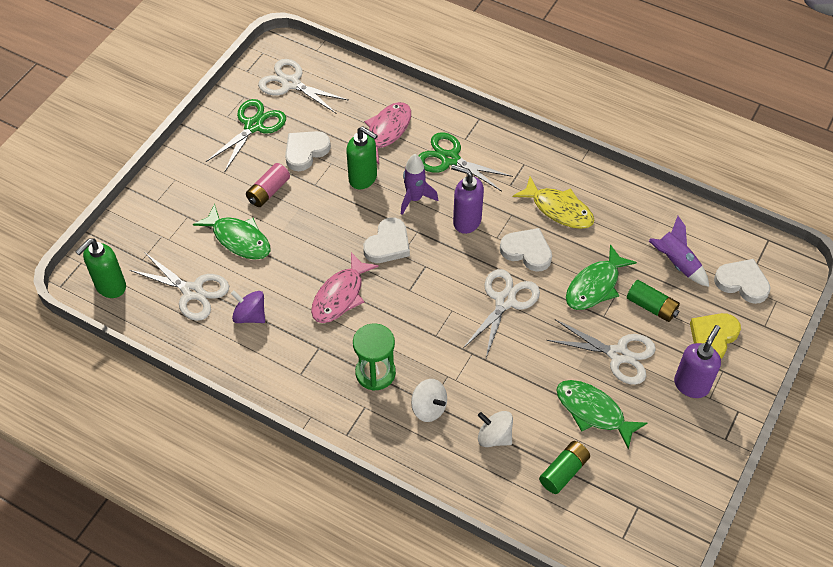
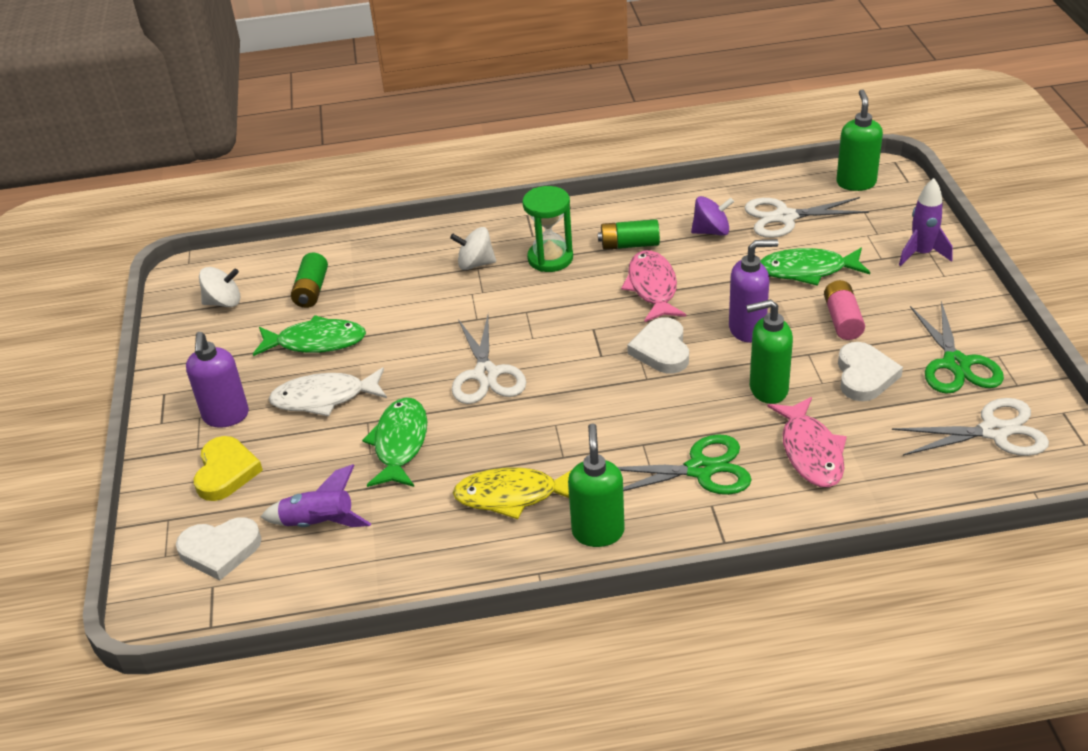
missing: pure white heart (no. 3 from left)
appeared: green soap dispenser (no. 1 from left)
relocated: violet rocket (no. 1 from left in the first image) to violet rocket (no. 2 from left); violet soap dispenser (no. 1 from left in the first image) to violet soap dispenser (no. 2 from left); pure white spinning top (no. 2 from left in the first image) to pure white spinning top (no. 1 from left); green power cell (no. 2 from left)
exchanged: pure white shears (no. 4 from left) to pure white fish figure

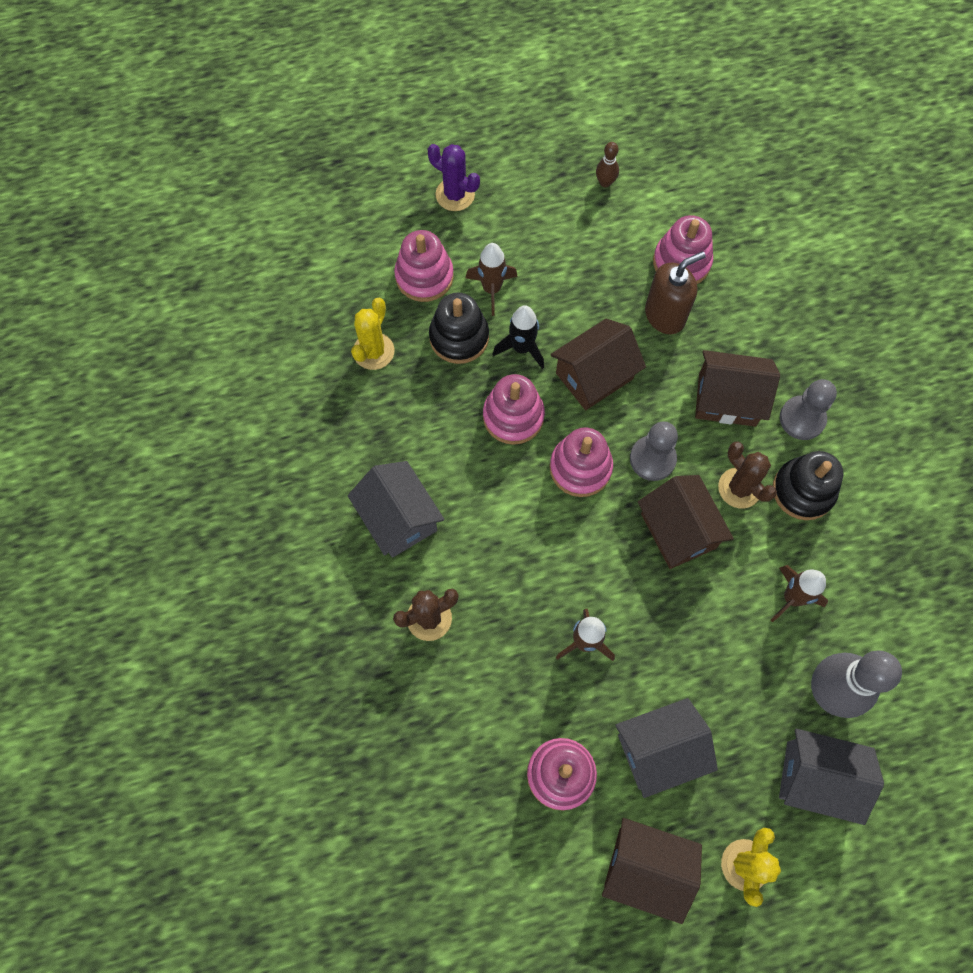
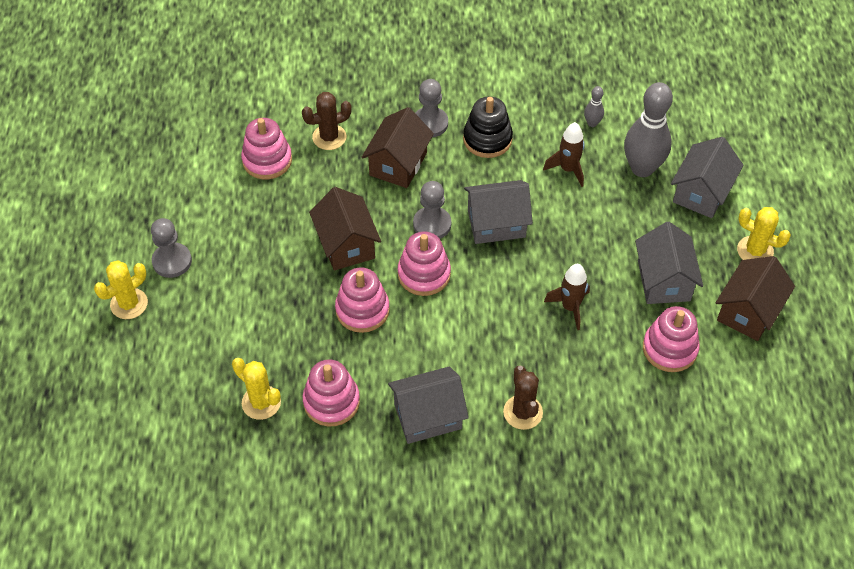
missing: ebony stacking toy (no. 1 from left); brown rocket (no. 1 from left); ebony rocket; brown bowling pin; brown soap dispenser
appeared: gray chess pawn (no. 1 from left); gray bowling pin (no. 1 from left)
relocated: rose-pink stacking toy (no. 1 from left in the first image) to rose-pink stacking toy (no. 2 from left); brown cactus (no. 2 from left in the first image) to brown cactus (no. 1 from left)
colour: violet cactus to bright yellow cactus (no. 1 from left); brown cottage (no. 3 from left) to gray cottage (no. 2 from left)

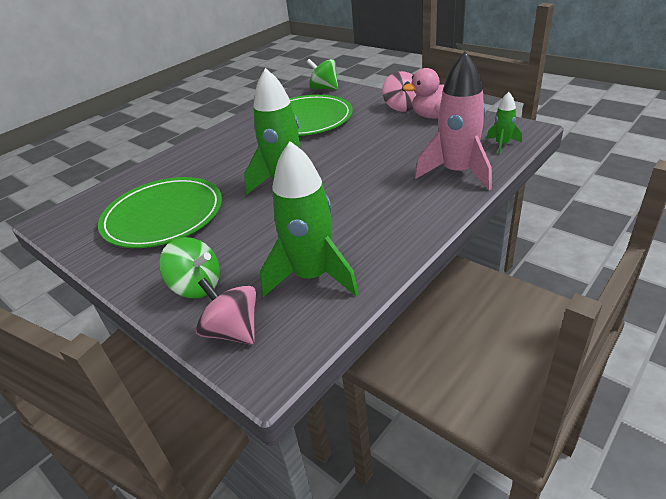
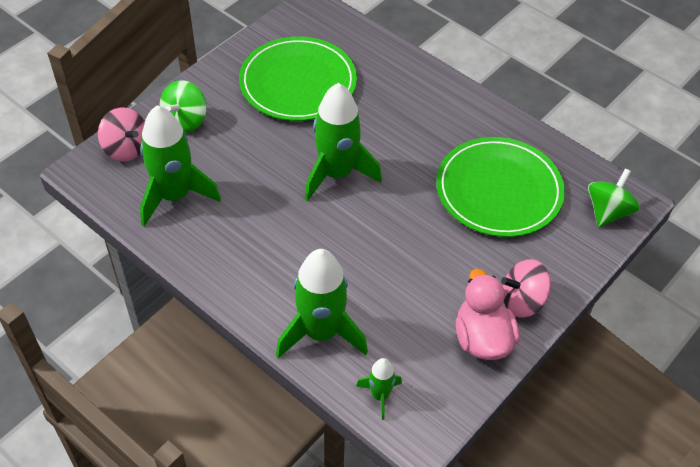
colour: rose-pink rocket to green rocket (no. 2 from left)
spun: rose-pink spinning top (no. 1 from left) 90 degrees clockwise

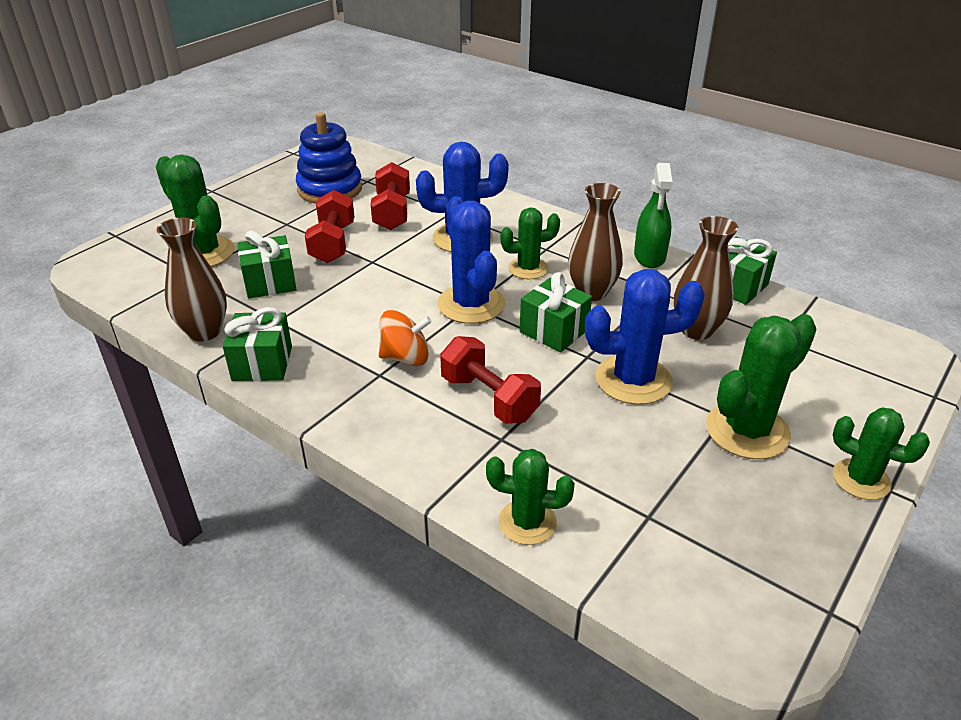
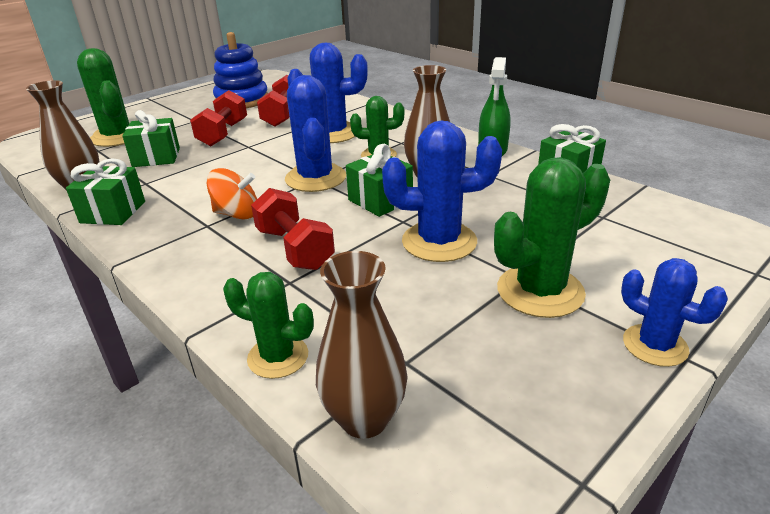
relocated: brown vase (no. 3 from left in the first image) to brown vase (no. 2 from left)
colour: green cactus (no. 5 from left) to cobalt cactus (no. 4 from left)

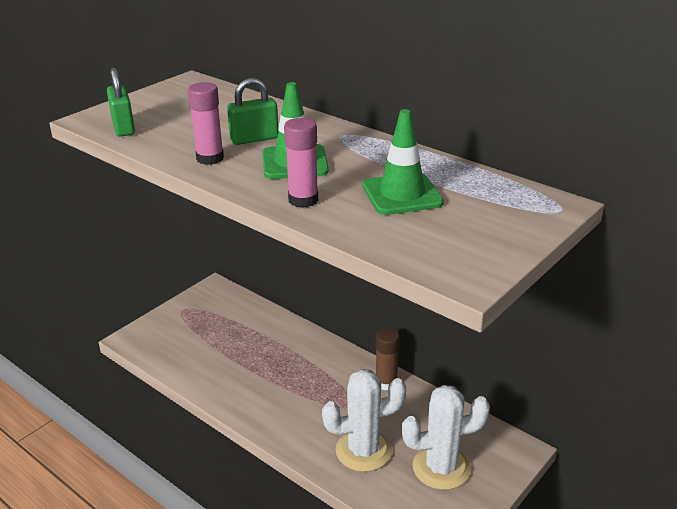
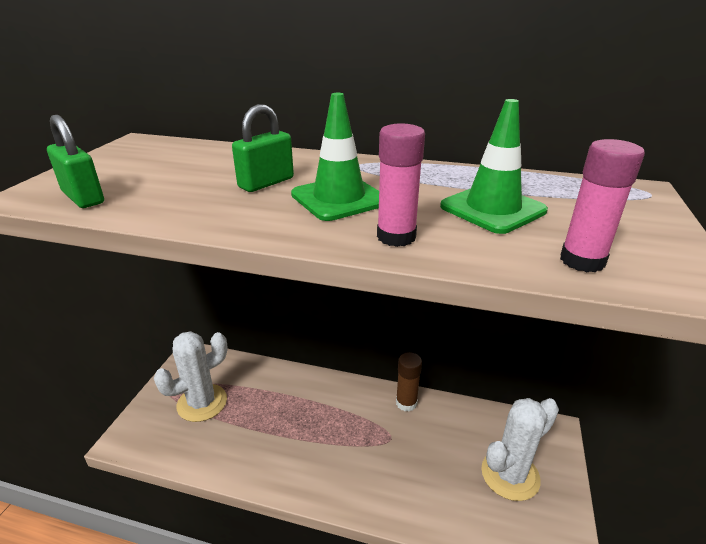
relocated: rose-pink stick of glue (no. 1 from left in the first image) to rose-pink stick of glue (no. 2 from left); pure white cactus (no. 1 from left)

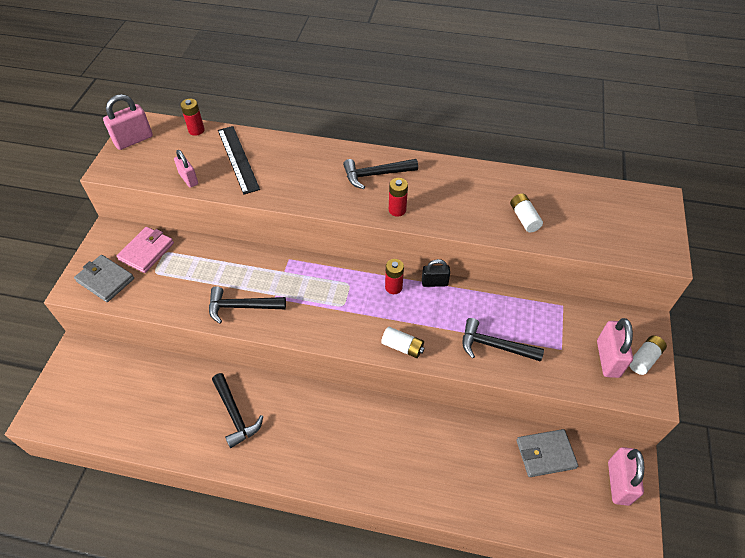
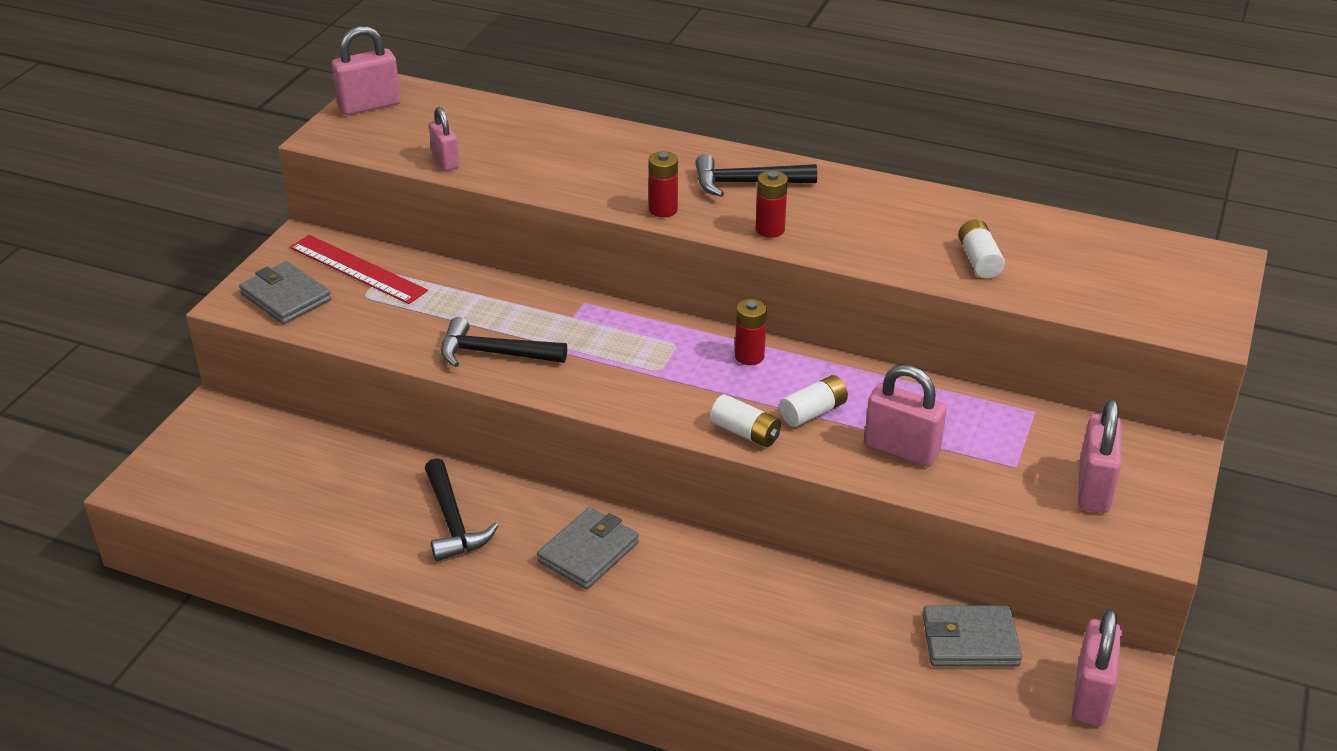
missing: ebony ruler; ebony small lock
appeared: gray billfold (no. 2 from left)
relocated: red power cell (no. 1 from left); pure white power cell (no. 3 from left in the first image) to pure white power cell (no. 2 from left)
exchanged: rose-pink billfold to red ruler; ebony hammer (no. 4 from left) to rose-pink small lock (no. 3 from left)

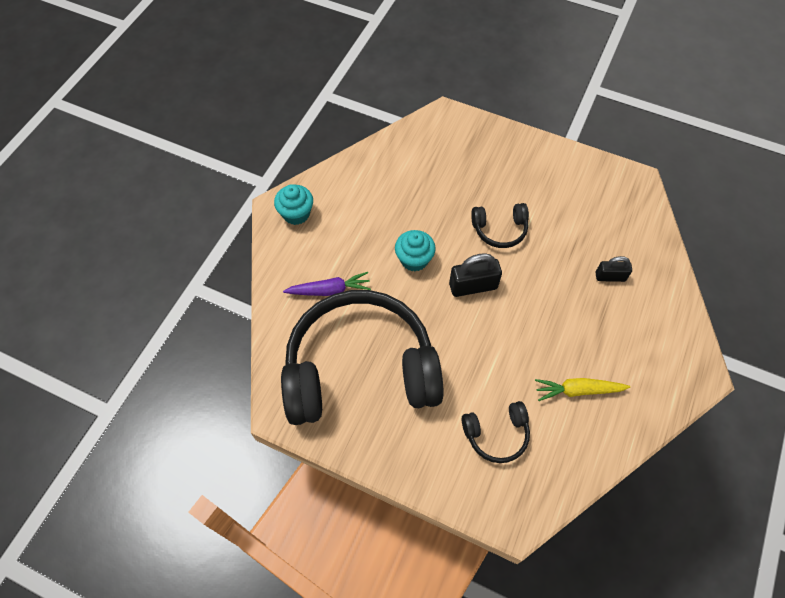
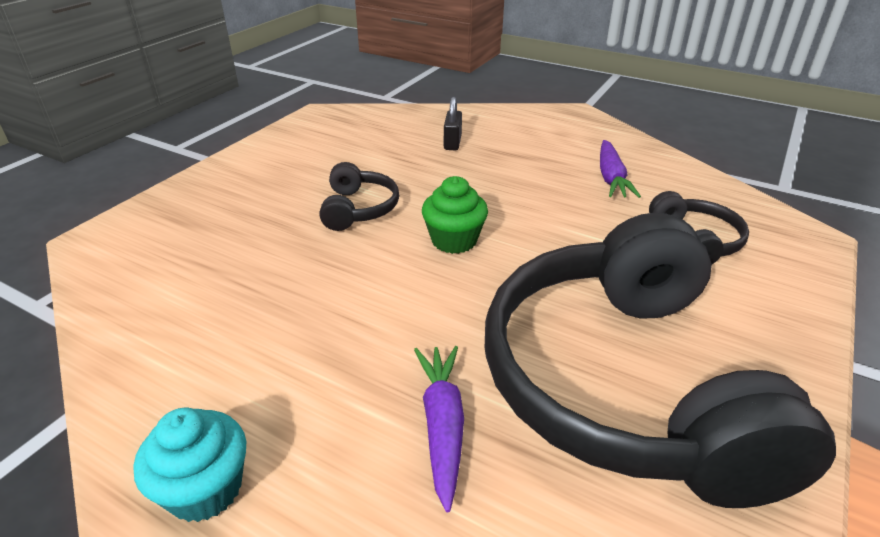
missing: turquoise fairy cake (no. 2 from left)
exchanged: ebony small lock (no. 1 from left) to green fairy cake
colour: bright yellow carrot to violet carrot (no. 2 from left)

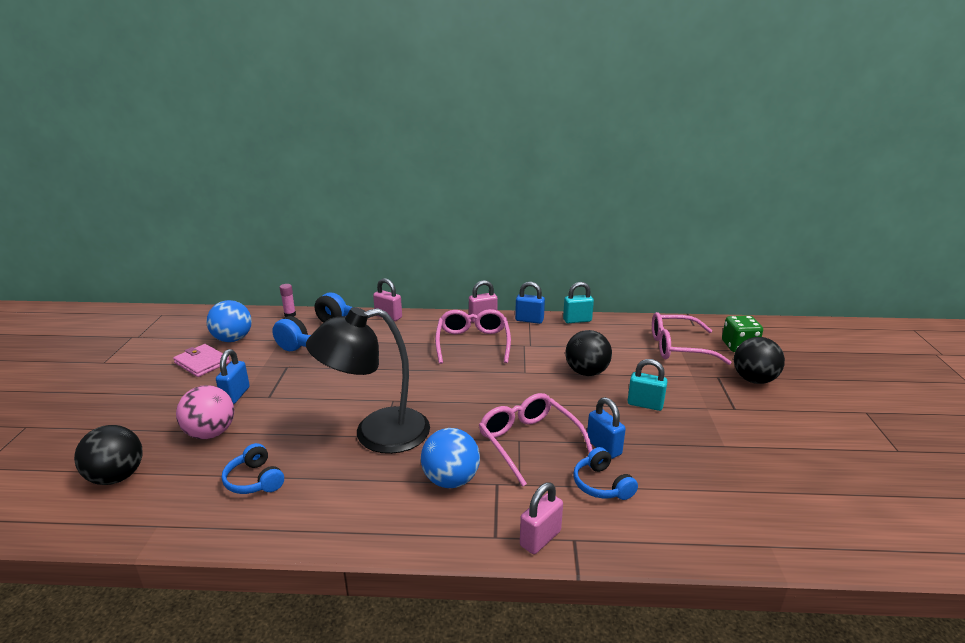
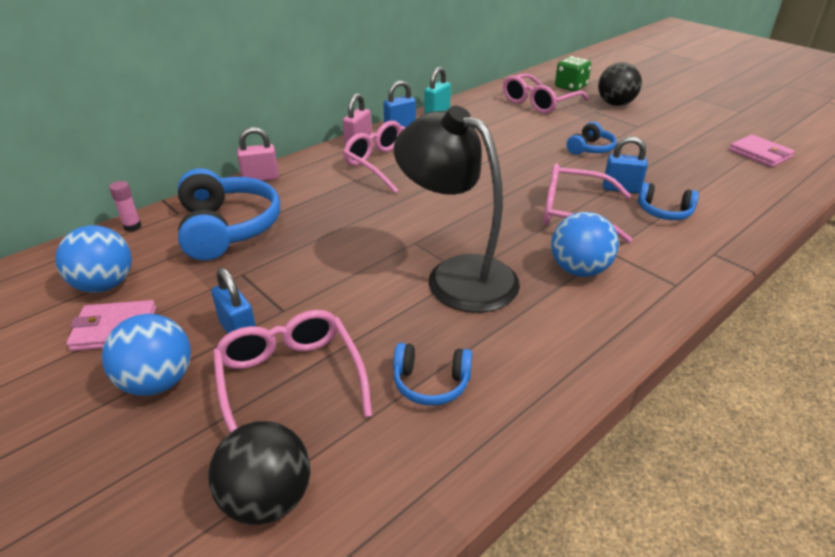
missing: rose-pink small lock (no. 3 from left); ebony sphere (no. 2 from left)
appeared: cobalt sphere (no. 2 from left); rose-pink billfold (no. 2 from left)
exchanged: rose-pink sphere to rose-pink spectacles (no. 1 from left); turquoise small lock (no. 2 from left) to cobalt headset (no. 3 from left)
spun: ebony reading lamp 105 degrees clockwise

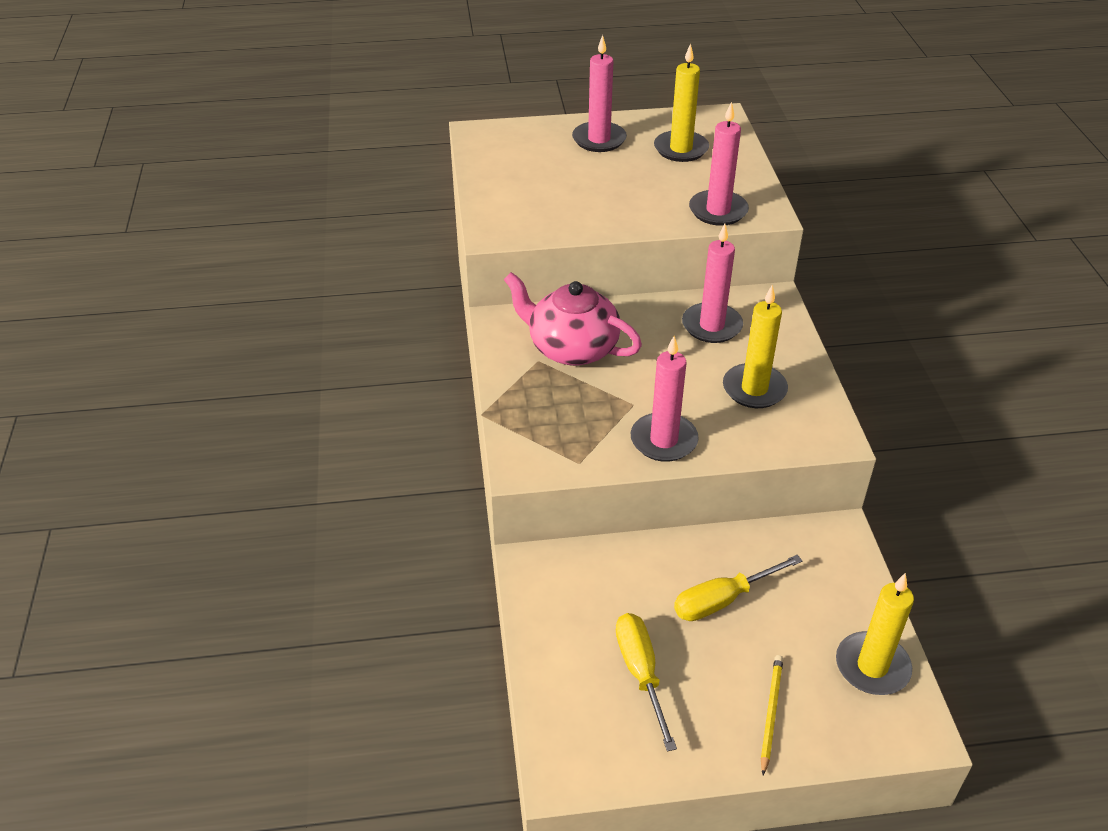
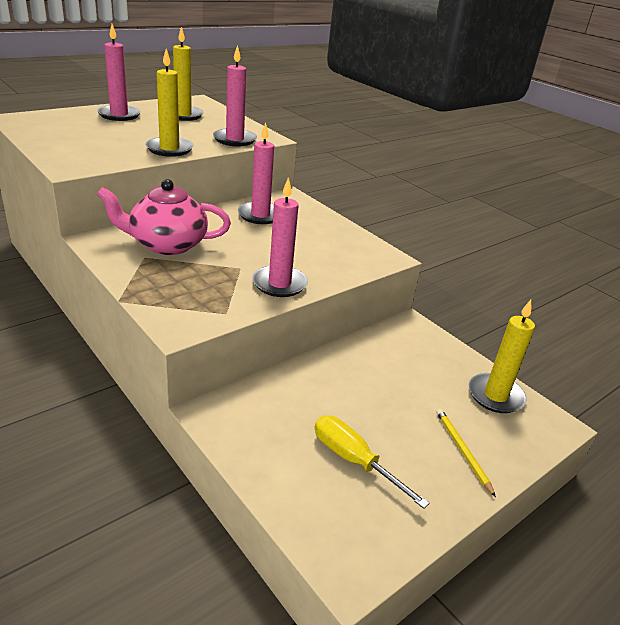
missing: bright yellow screwdriver (no. 2 from left)
relocated: bright yellow wax candle (no. 2 from left in the first image) to bright yellow wax candle (no. 1 from left)

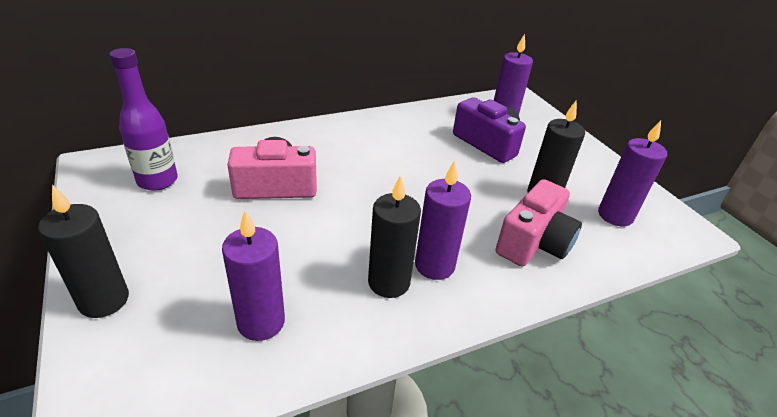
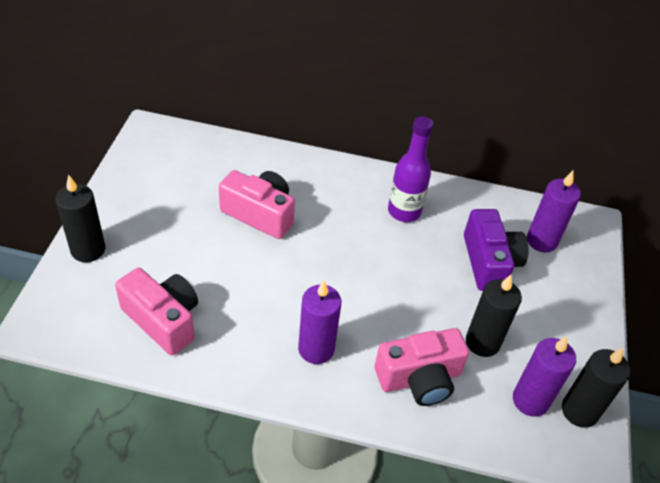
relocated: violet flask; ebony wax candle (no. 2 from left in the first image) to ebony wax candle (no. 3 from left)
exchanged: violet wax candle (no. 1 from left) to rose-pink camera (no. 1 from left)

